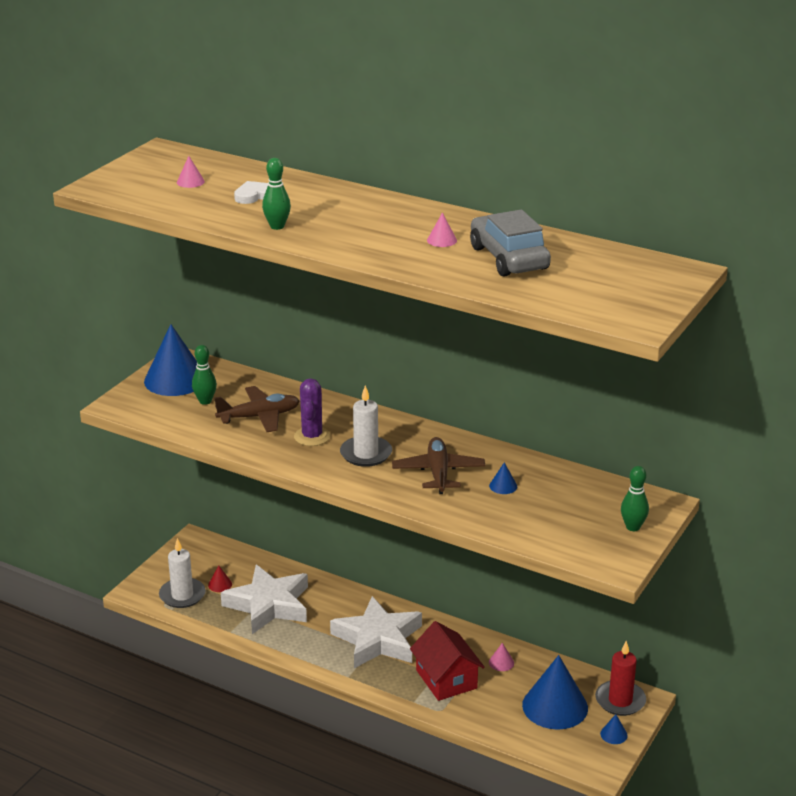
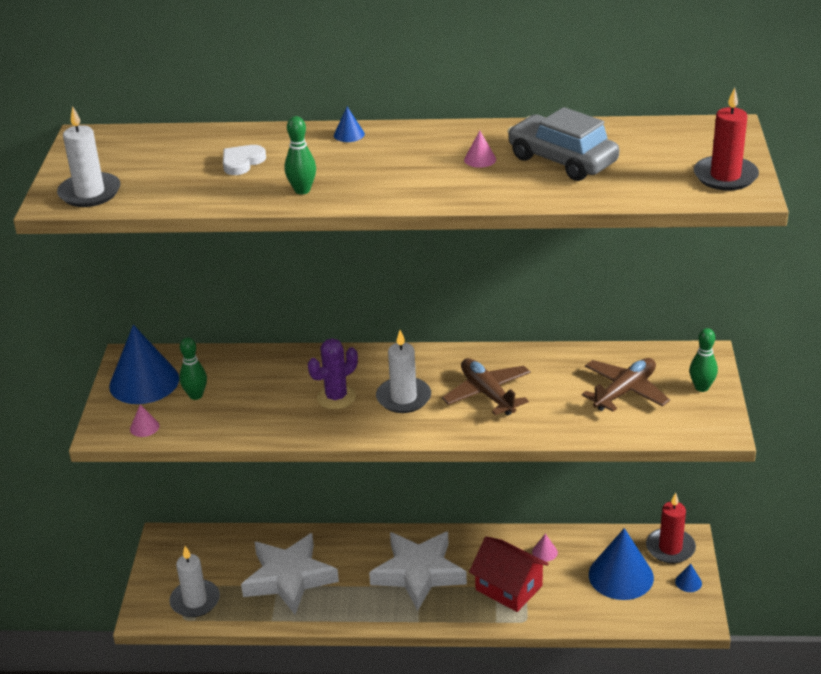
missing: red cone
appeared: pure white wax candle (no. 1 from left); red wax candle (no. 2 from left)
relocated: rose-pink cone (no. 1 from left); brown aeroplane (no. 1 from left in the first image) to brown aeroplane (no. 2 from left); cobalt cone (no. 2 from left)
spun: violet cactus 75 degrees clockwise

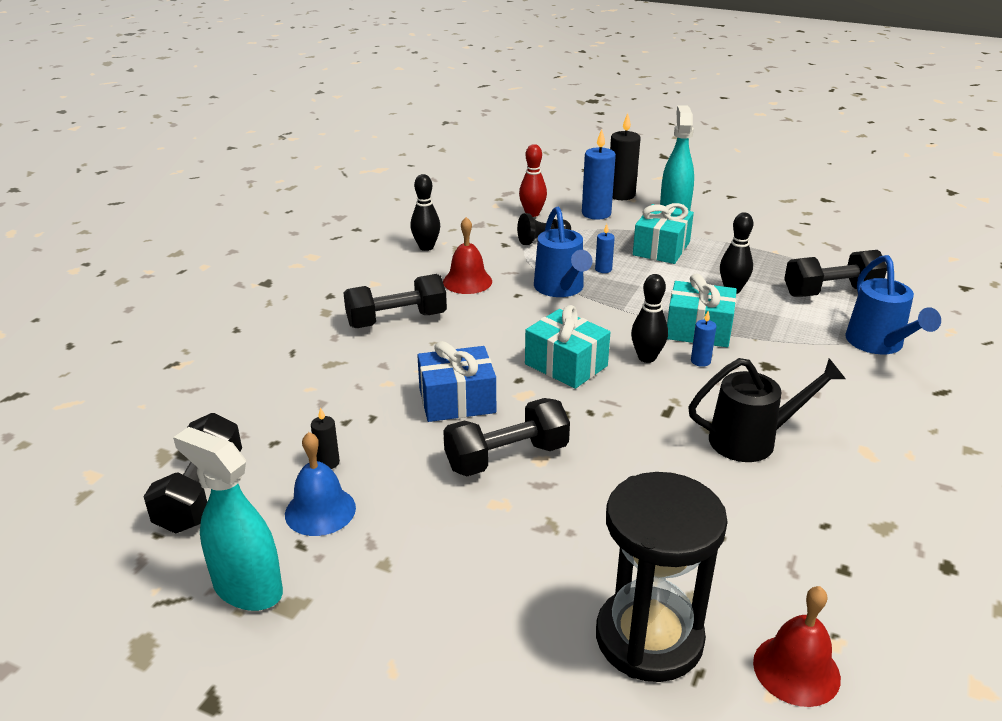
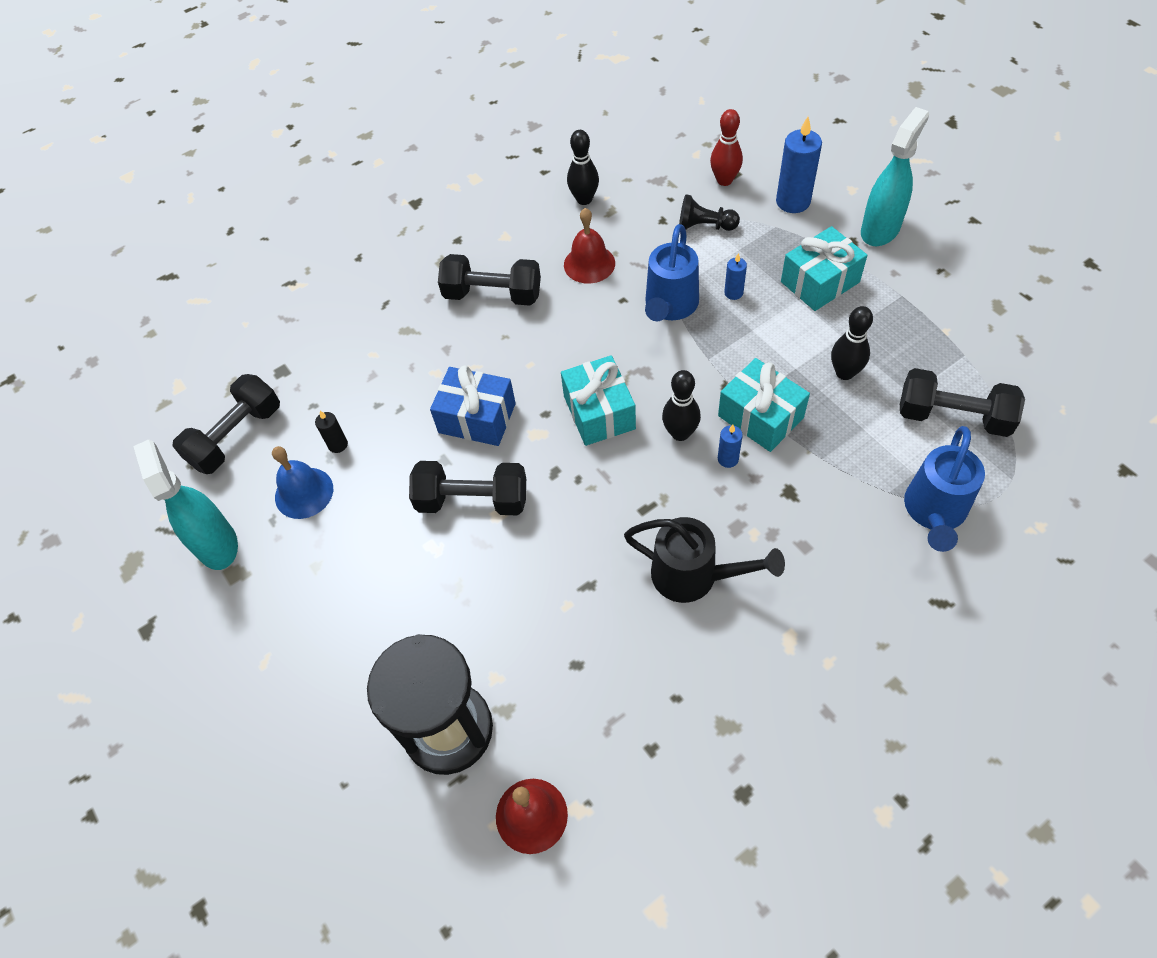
missing: ebony wax candle (no. 2 from left)

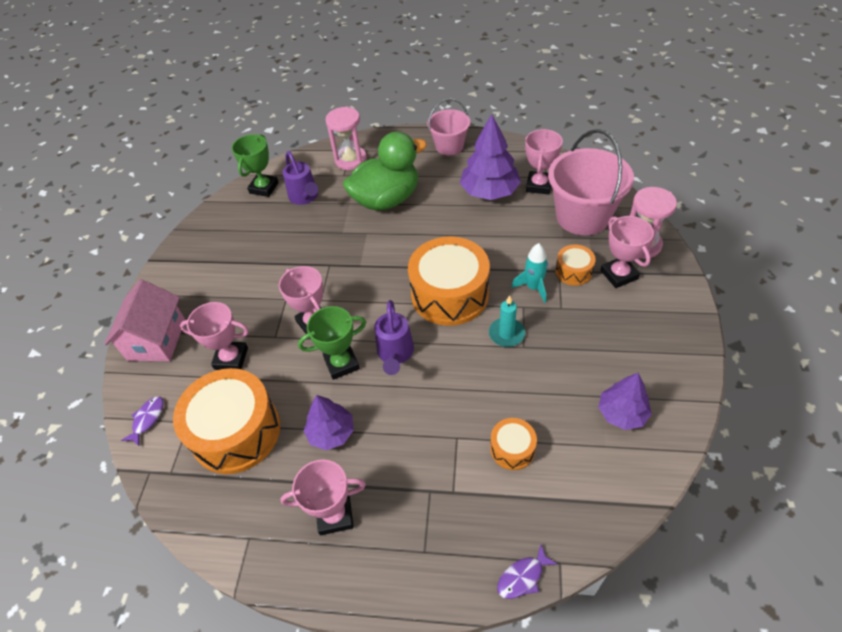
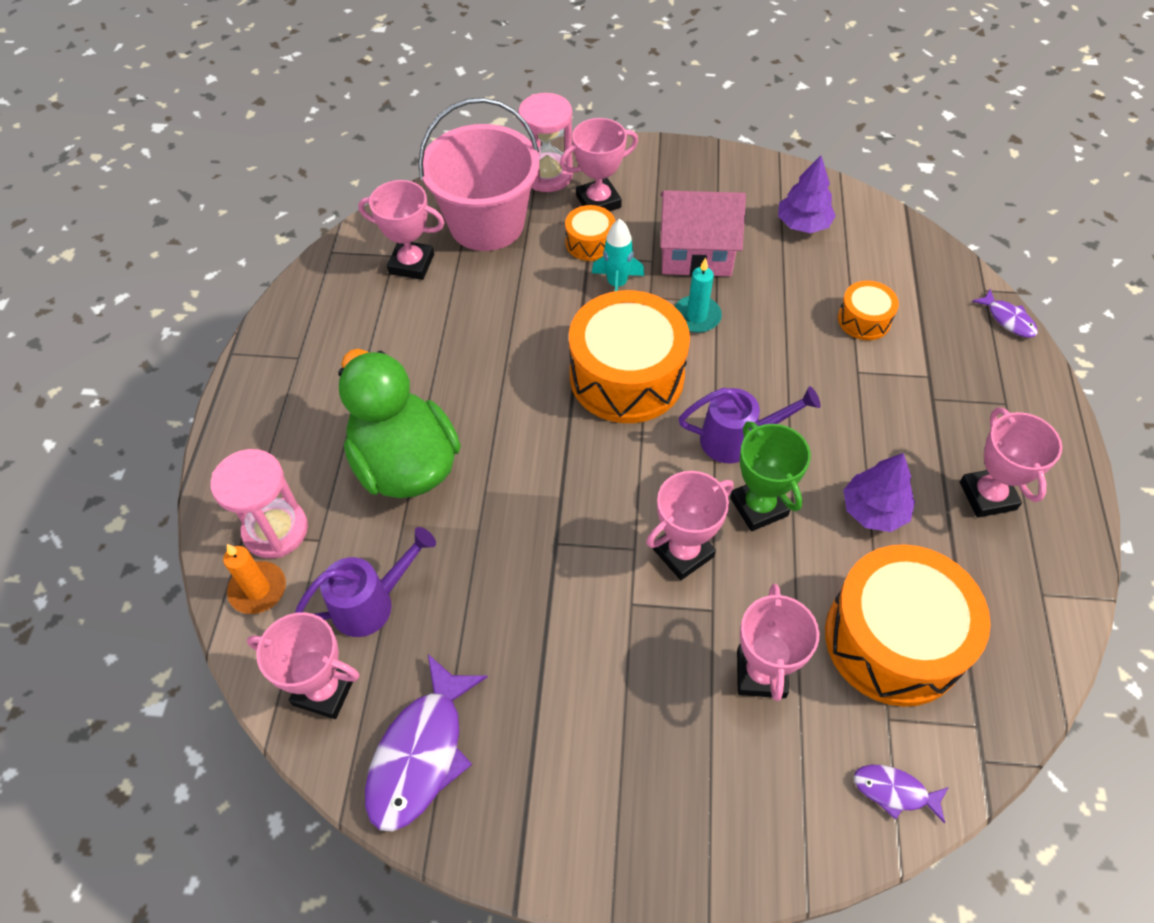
missing: rose-pink sand bucket (no. 1 from left); violet fir tree (no. 2 from left)
appeared: bright orange wax candle; violet fish figure (no. 1 from left)
relocated: rose-pink cottage
colour: green trophy (no. 1 from left) to rose-pink trophy (no. 1 from left)

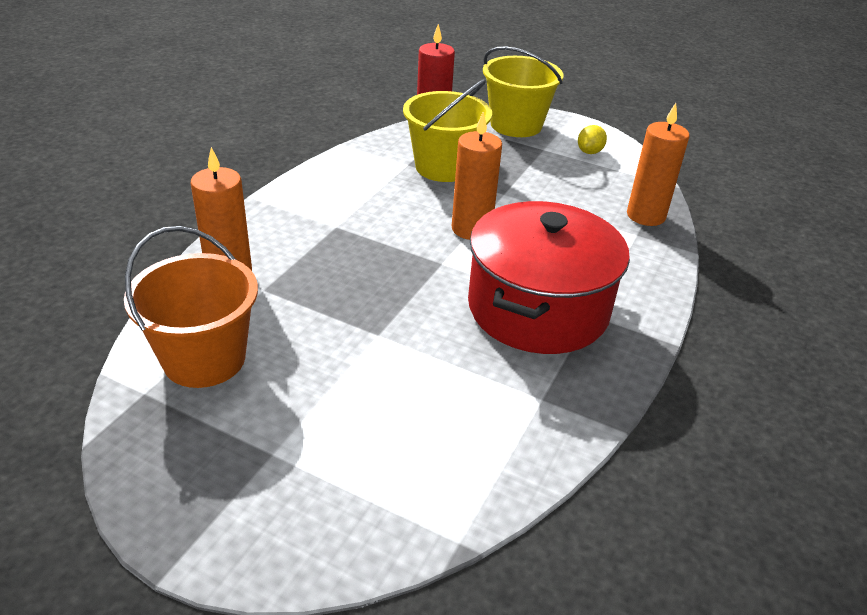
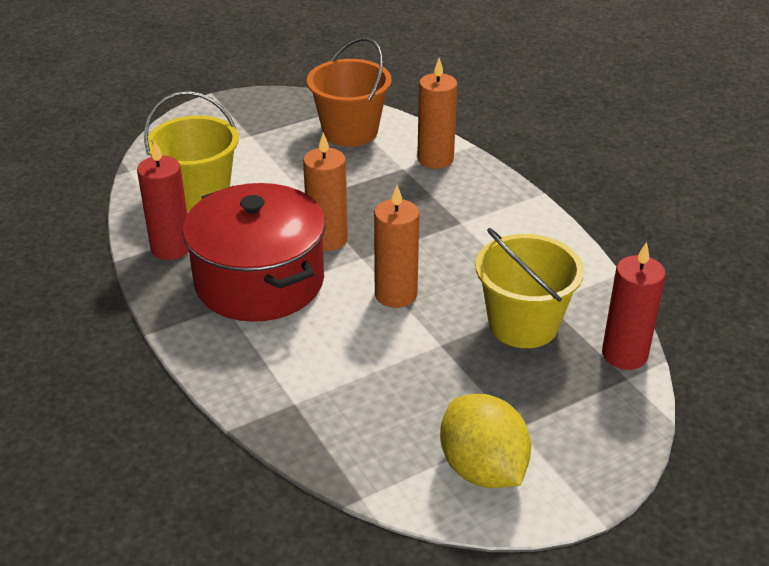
appeared: red wax candle (no. 1 from left)
relocated: bright yellow sand bucket (no. 2 from left in the first image) to bright yellow sand bucket (no. 1 from left); bright orange wax candle (no. 3 from left in the first image) to bright orange wax candle (no. 1 from left)
size: bright yellow toy lemon x2.06

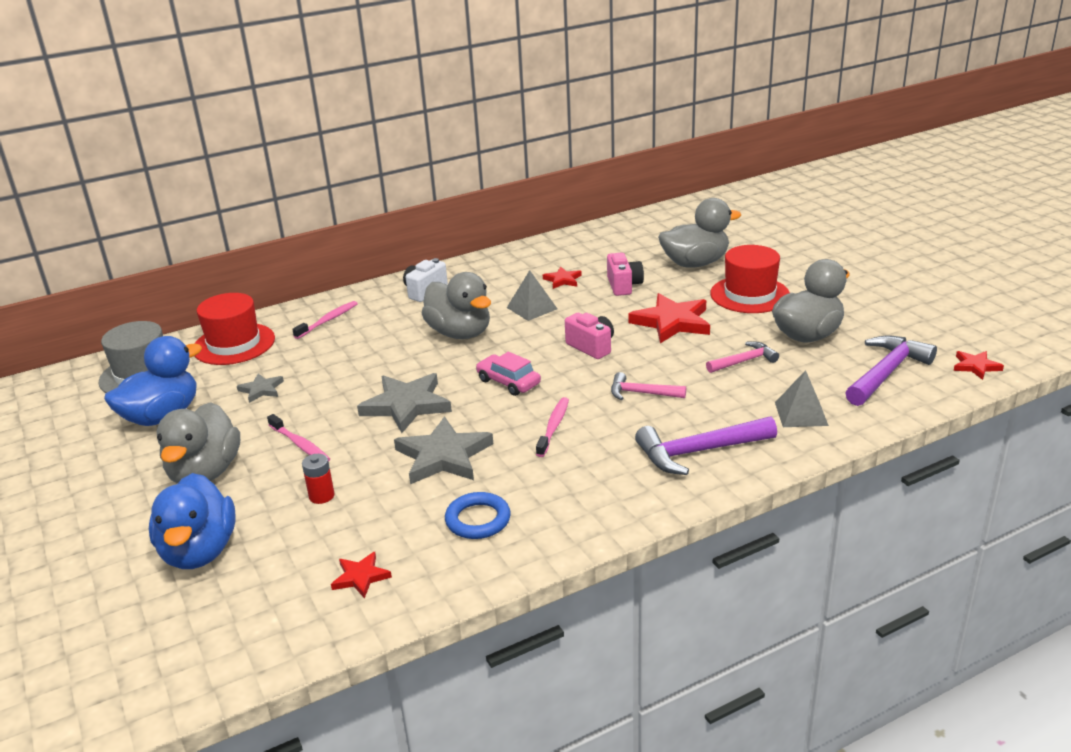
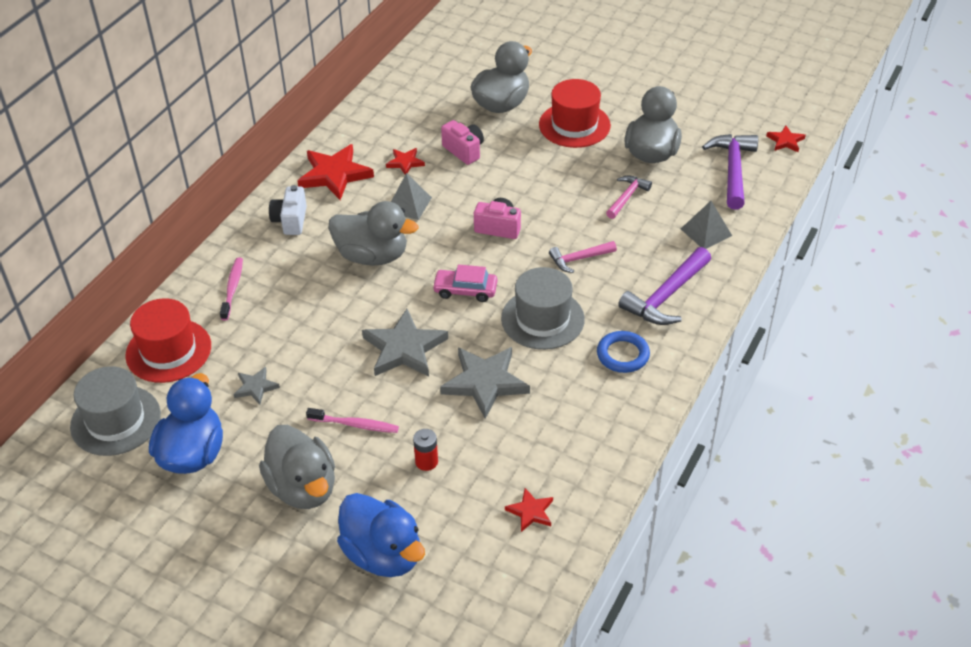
relocated: cobalt hoop; red star (no. 3 from left in the first image) to red star (no. 1 from left)
exchanged: rose-pink tooth brush (no. 3 from left) to gray tall hat (no. 2 from left)

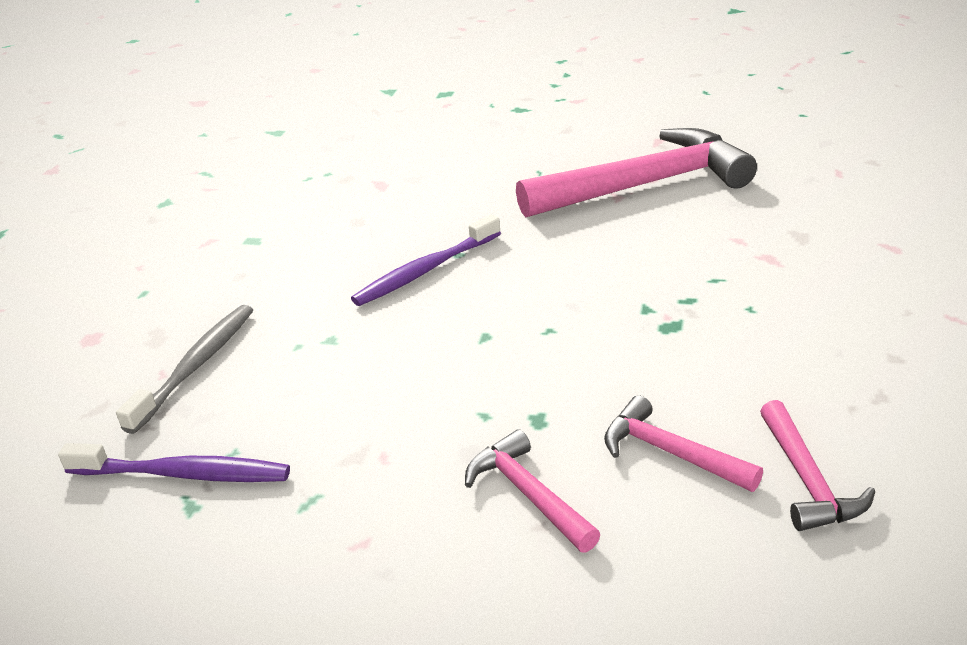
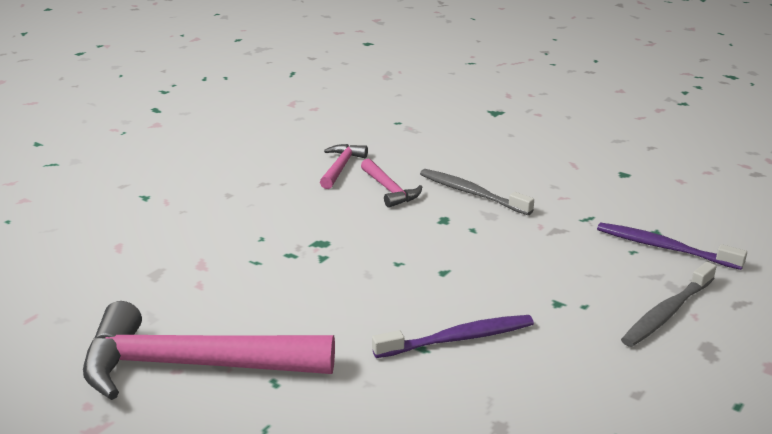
exchanged: rose-pink hammer (no. 1 from left) to gray tooth brush (no. 1 from left)

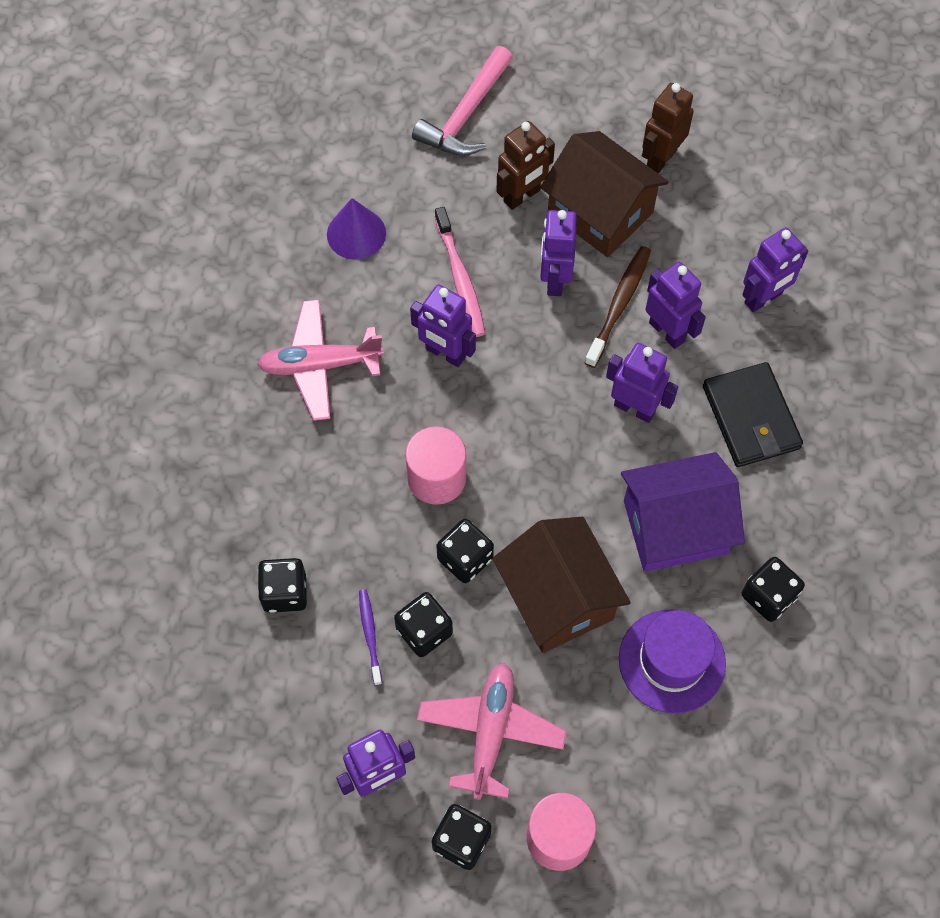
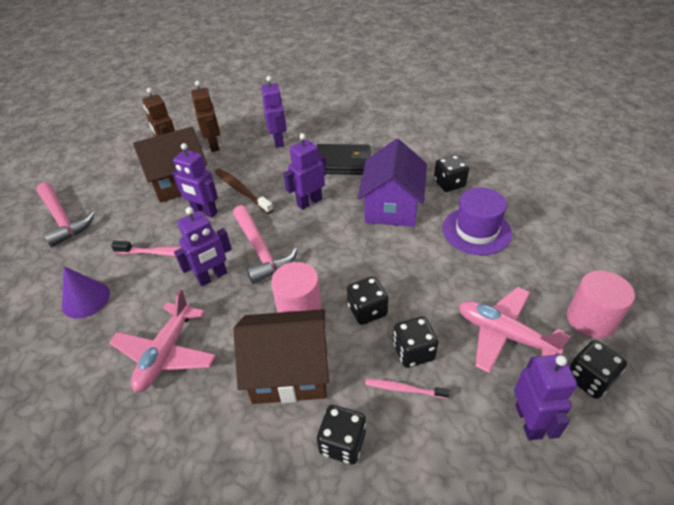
missing: violet robot (no. 5 from left)
appeared: rose-pink hammer (no. 2 from left)
relocated: brown cottage (no. 1 from left in the first image) to brown cottage (no. 2 from left); brown robot (no. 1 from left in the first image) to brown robot (no. 2 from left)
colour: violet tooth brush to rose-pink tooth brush (no. 2 from left)

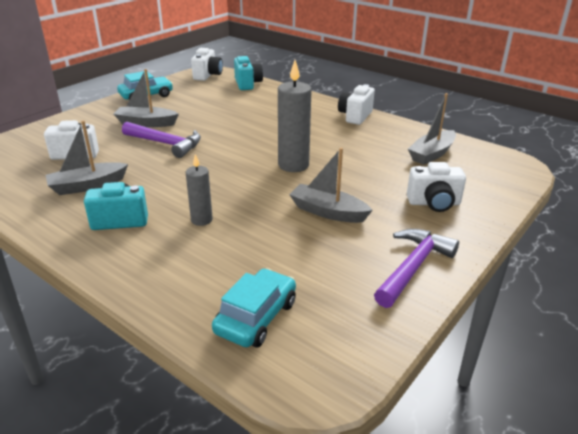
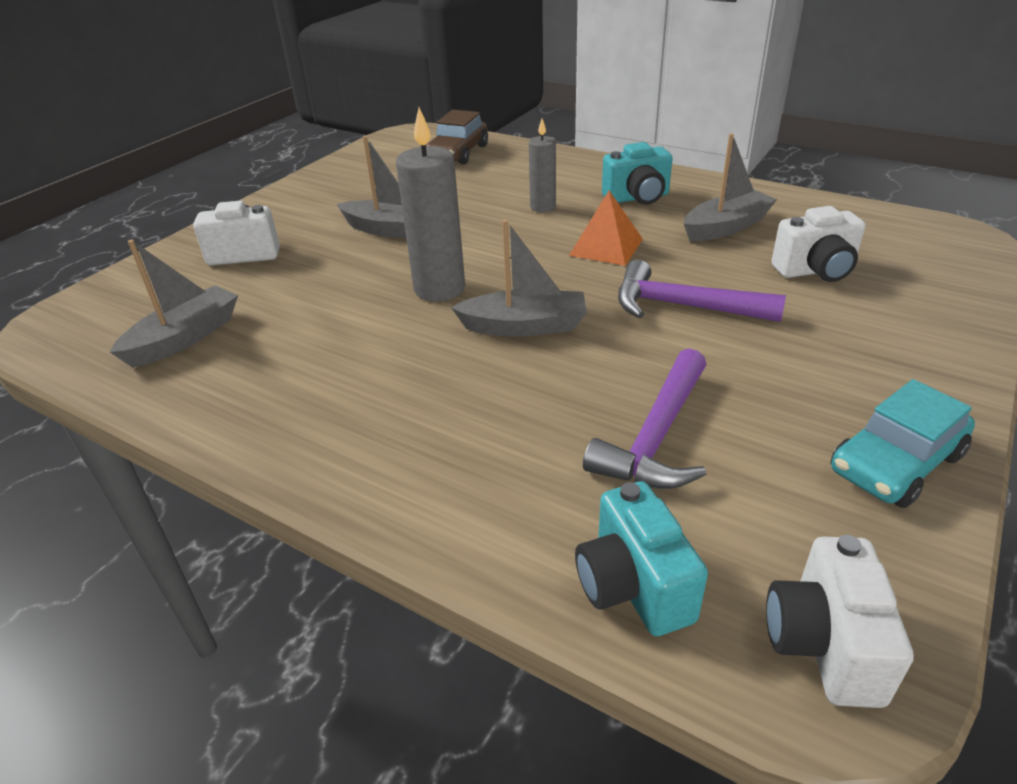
missing: pure white camera (no. 3 from left)
appeared: bright orange pyramid
relocated: gray toy boat (no. 2 from left in the first image) to gray toy boat (no. 3 from left); violet hammer (no. 2 from left in the first image) to violet hammer (no. 1 from left)
colour: turquoise toy car (no. 2 from left) to brown toy car

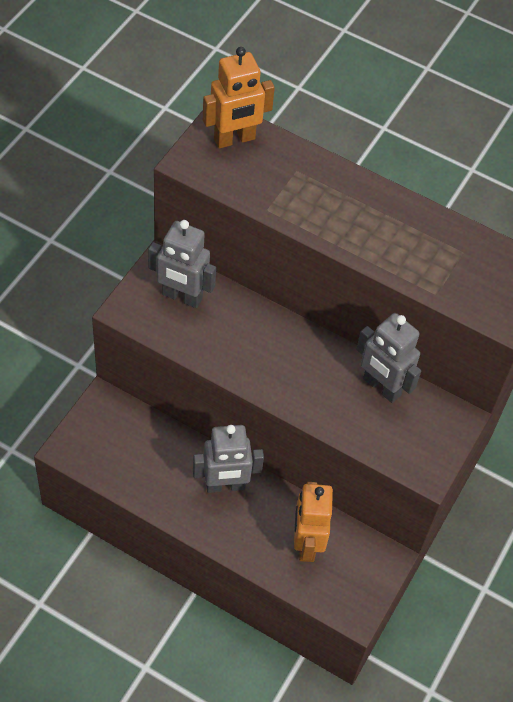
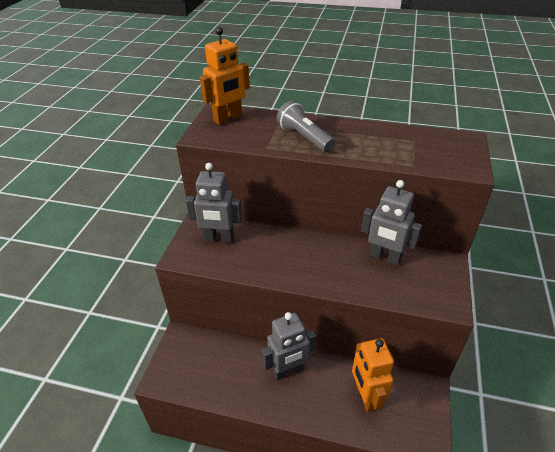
appeared: gray flashlight

